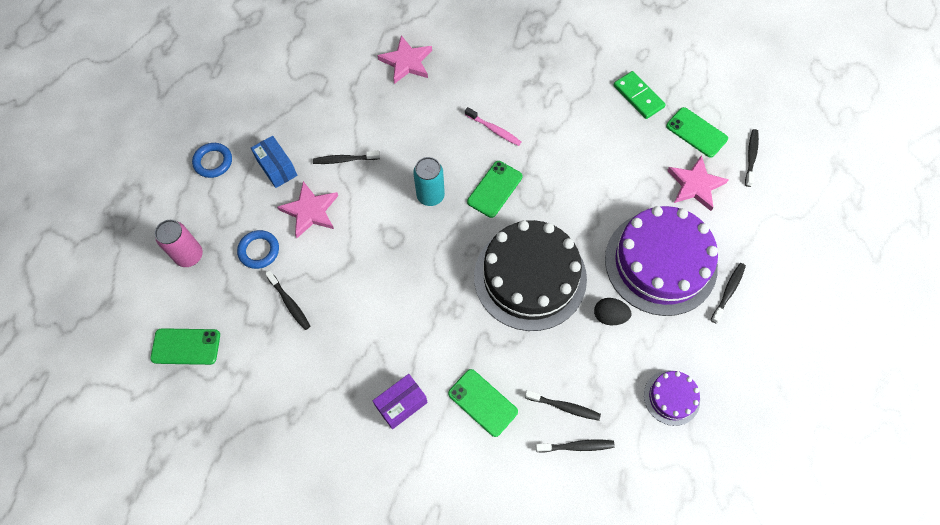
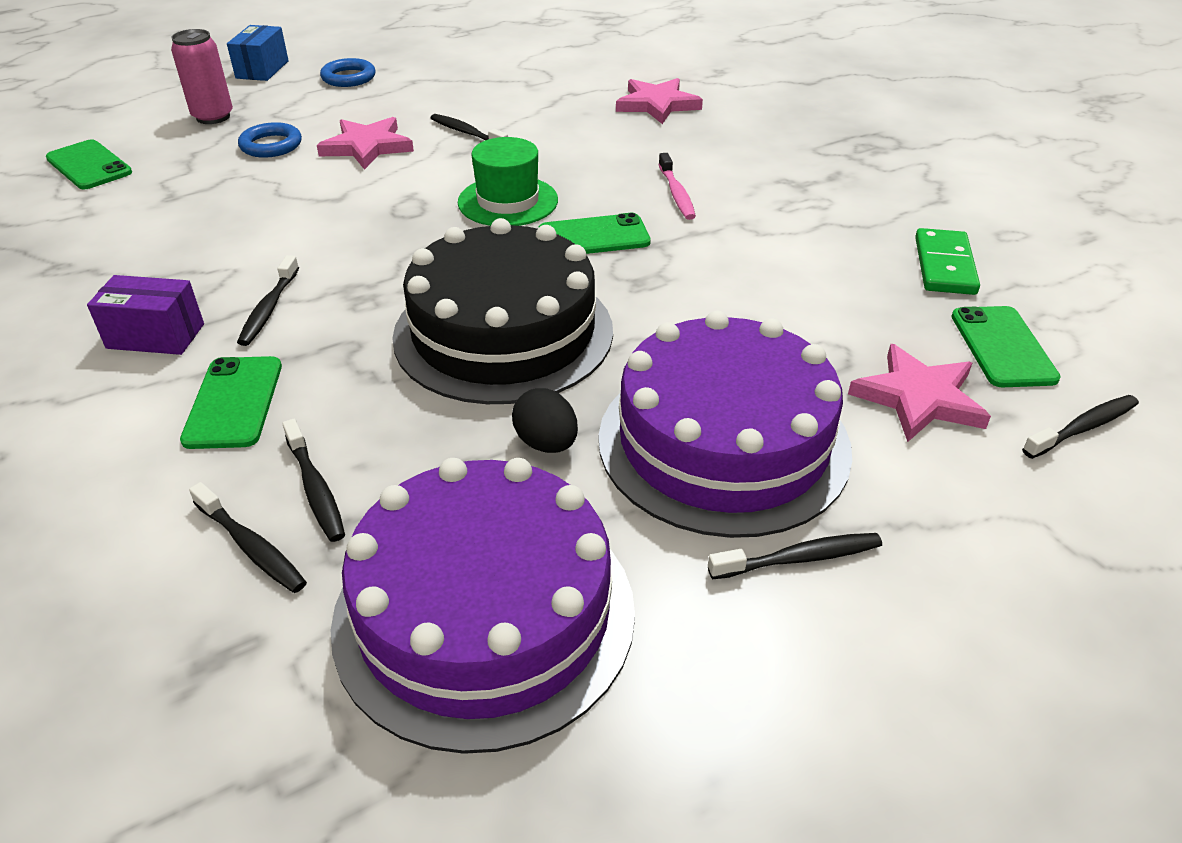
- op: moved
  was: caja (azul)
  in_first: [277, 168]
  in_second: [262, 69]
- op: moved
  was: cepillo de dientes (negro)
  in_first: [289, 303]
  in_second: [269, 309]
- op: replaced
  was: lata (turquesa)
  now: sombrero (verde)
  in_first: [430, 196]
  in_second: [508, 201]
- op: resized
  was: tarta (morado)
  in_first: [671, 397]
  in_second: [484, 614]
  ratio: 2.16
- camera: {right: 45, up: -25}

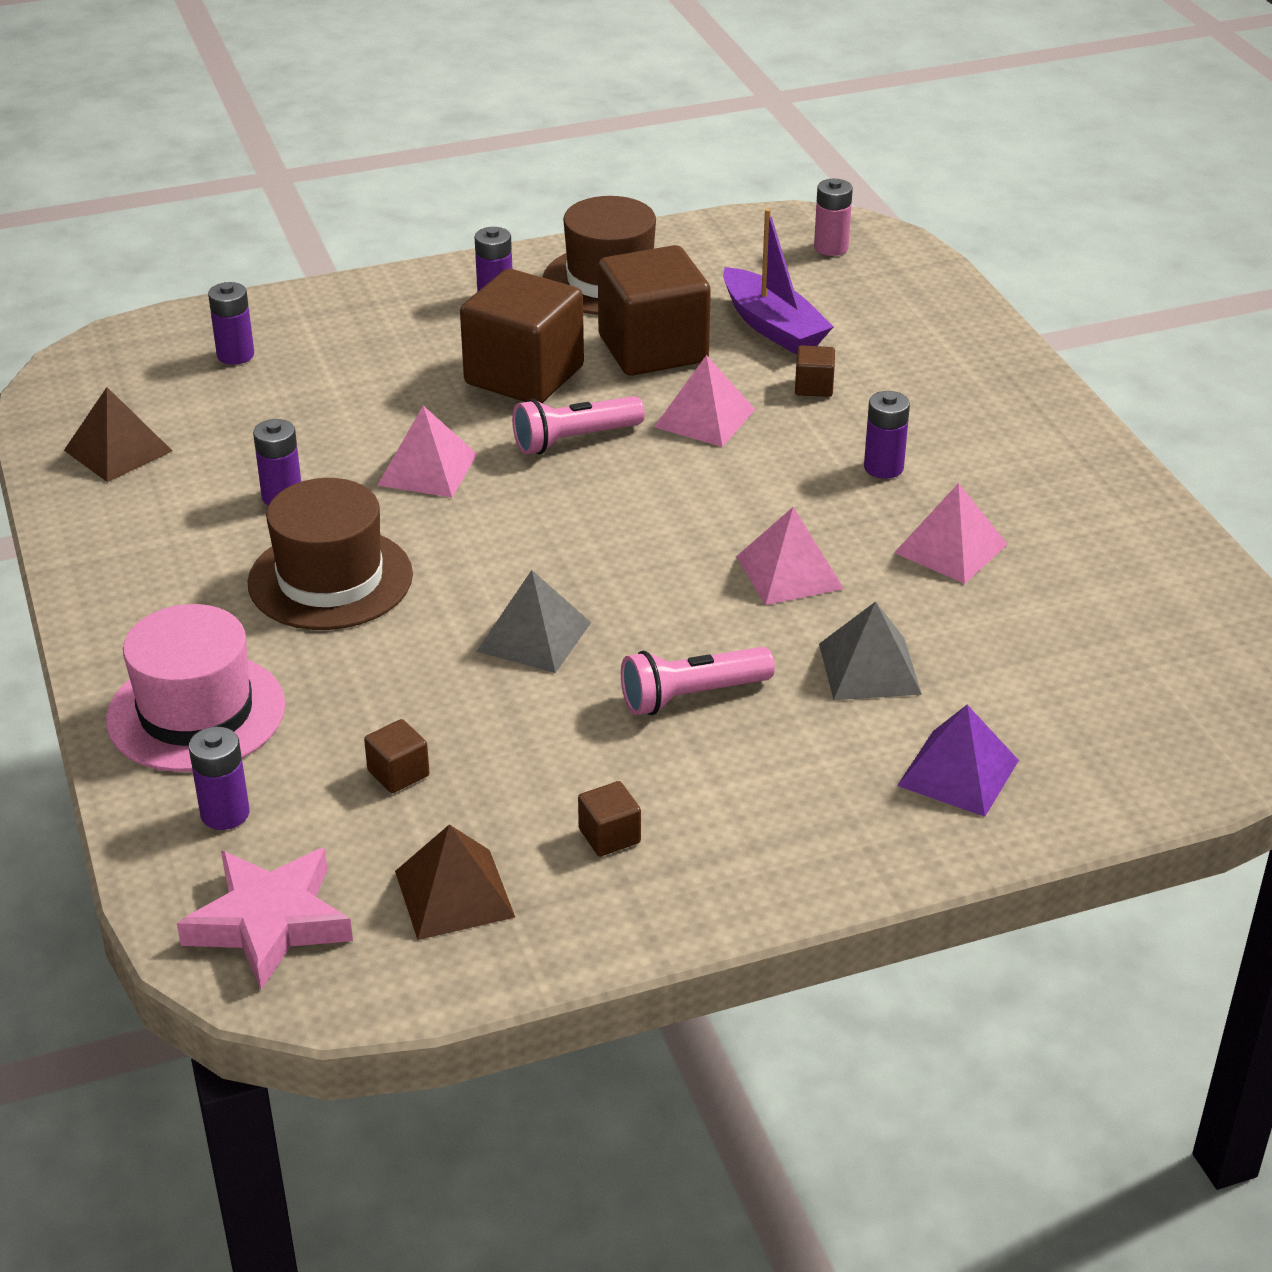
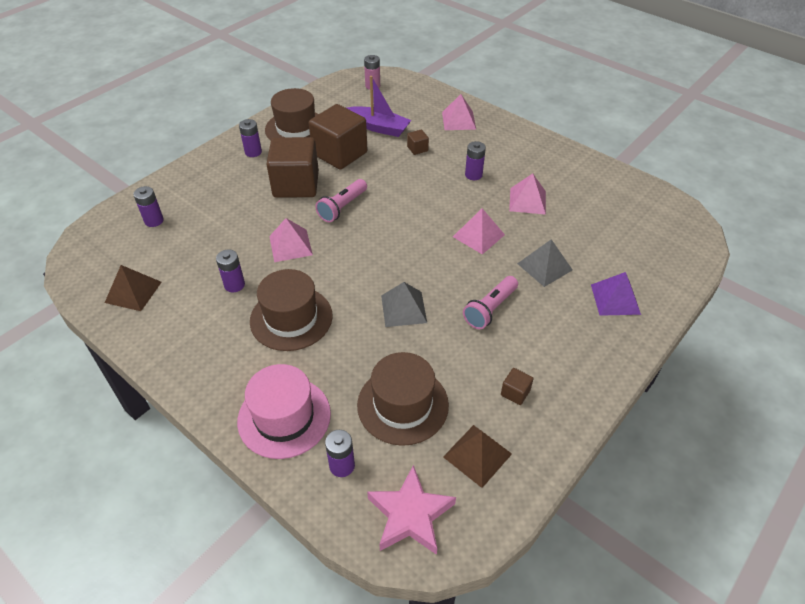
- op: replaced
  was: cubo (marrón)
  now: sombrero (marrón)
  in_first: [398, 773]
  in_second: [402, 405]
- op: moved
  was: pirámide (rosa)
  in_first: [705, 418]
  in_second: [459, 120]
- camera: {right: -30, up: 10}

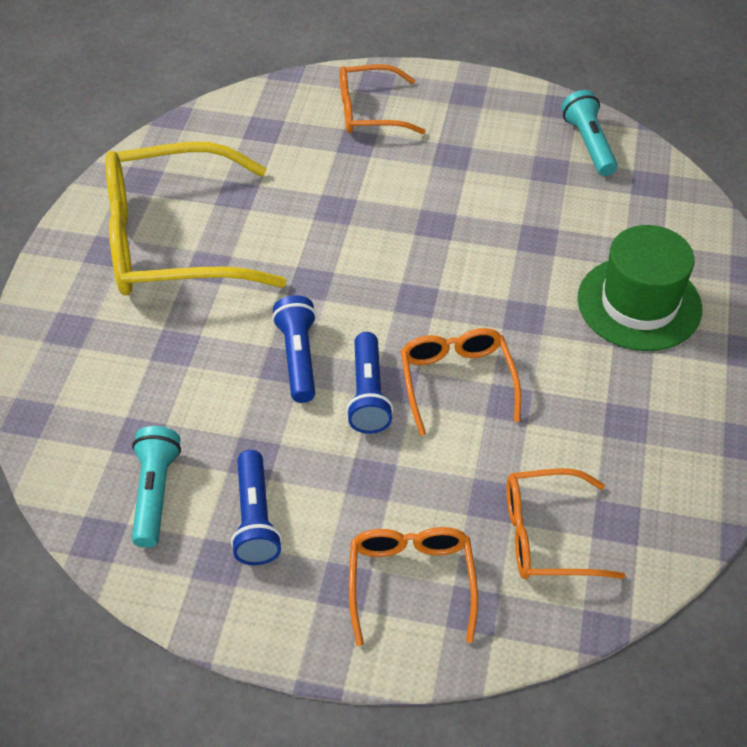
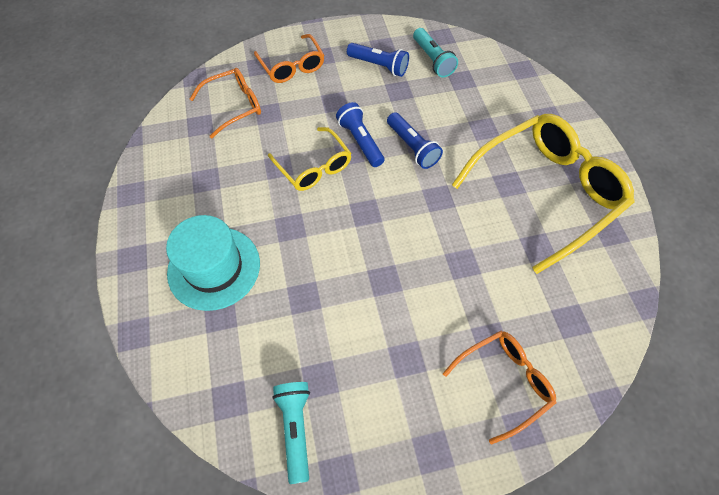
- op: turned
  was: lámpara de mano (azul)
  in_first: [255, 519]
  in_second: [379, 66]
  clockwise: 150
- op: recoloured
  was: gafas (naranja)
  now: gafas (amarillo)
  in_first: [456, 381]
  in_second: [314, 167]
- op: turned
  was: lámpara de mano (turquesa)
  in_first: [589, 144]
  in_second: [295, 429]
  clockwise: -150
- op: recoloured
  was: sombrero (verde)
  now: sombrero (turquesa)
  in_first: [639, 304]
  in_second: [214, 268]
- camera: {right: 155, up: 10}

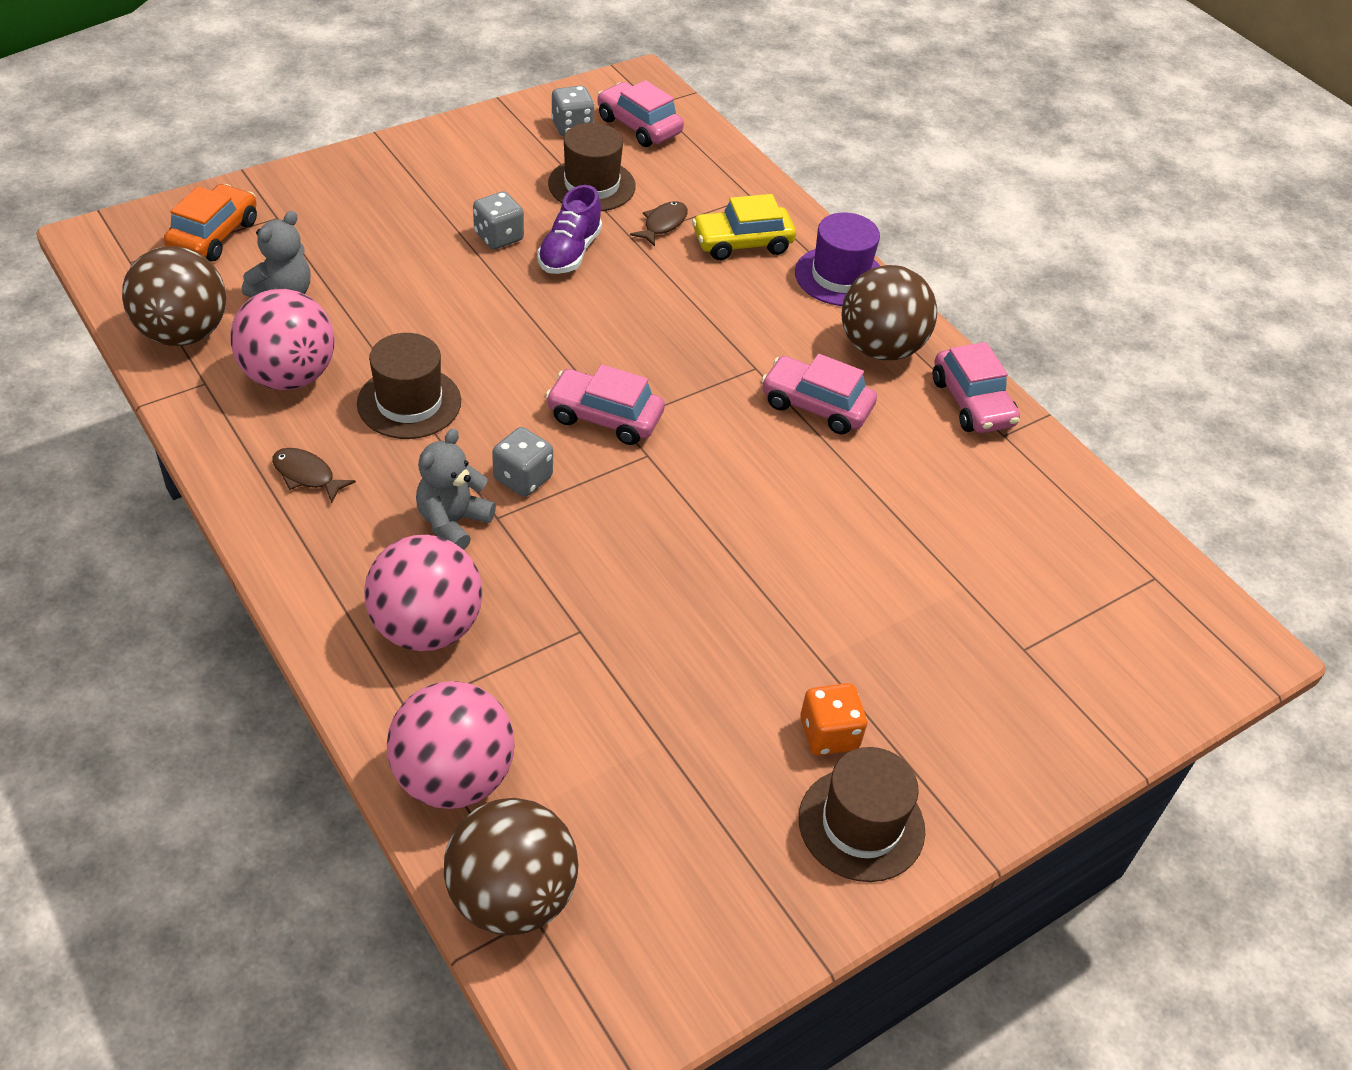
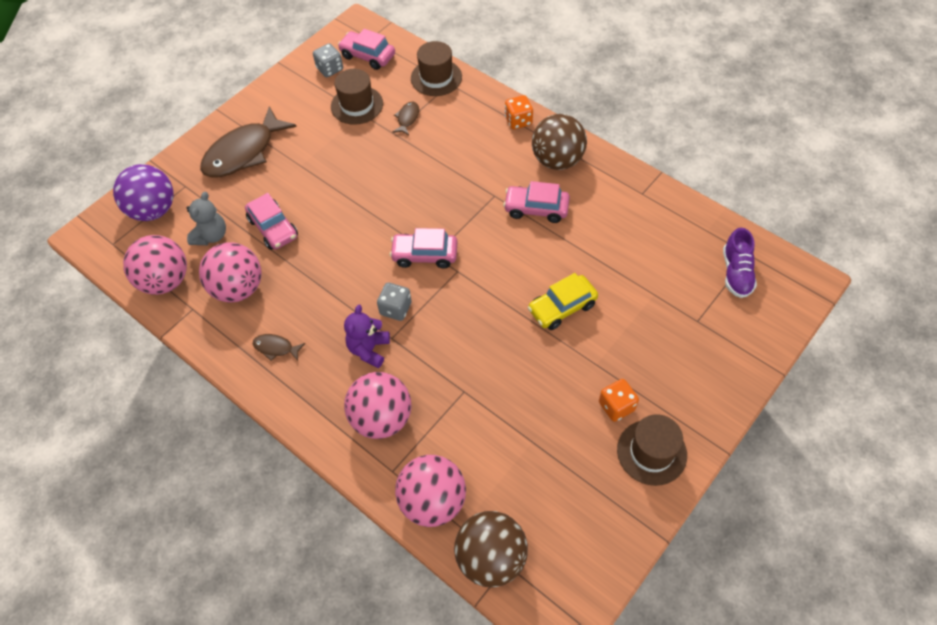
- op: recoloured
  was: pelota (marrón)
  now: pelota (rosa)
  in_first: [183, 333]
  in_second: [165, 281]
- op: replaced
  was: coche (naranja)
  now: pelota (morado)
  in_first: [214, 235]
  in_second: [153, 210]
- op: moved
  was: sombrero (marrón)
  in_first: [409, 402]
  in_second: [436, 77]
- op: recoloured
  was: osito (gris)
  now: osito (morado)
  in_first: [453, 522]
  in_second: [369, 349]
- op: removed
  was: dado (gris)
  in_first: [498, 237]
- op: moved
  was: zapato (morado)
  in_first: [569, 253]
  in_second: [736, 273]
- op: moved
  was: coche (amarillo)
  in_first: [742, 243]
  in_second: [562, 307]
- op: replaced
  was: sombrero (morado)
  now: dado (naranja)
  in_first: [840, 276]
  in_second: [518, 121]
- op: moved
  was: coche (rosa)
  in_first: [972, 402]
  in_second: [273, 228]
- op: added
  now: pez (marrón)
  in_second: [244, 152]
- camera: {right: -10, up: 10}

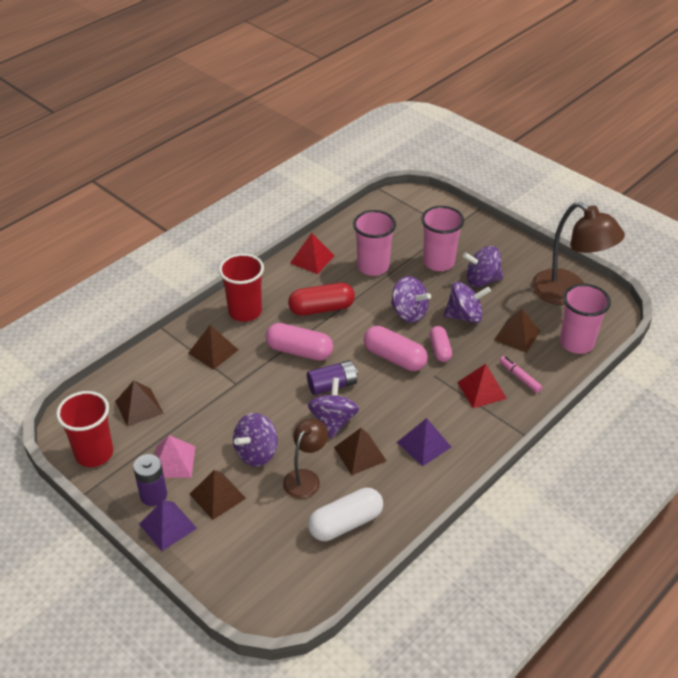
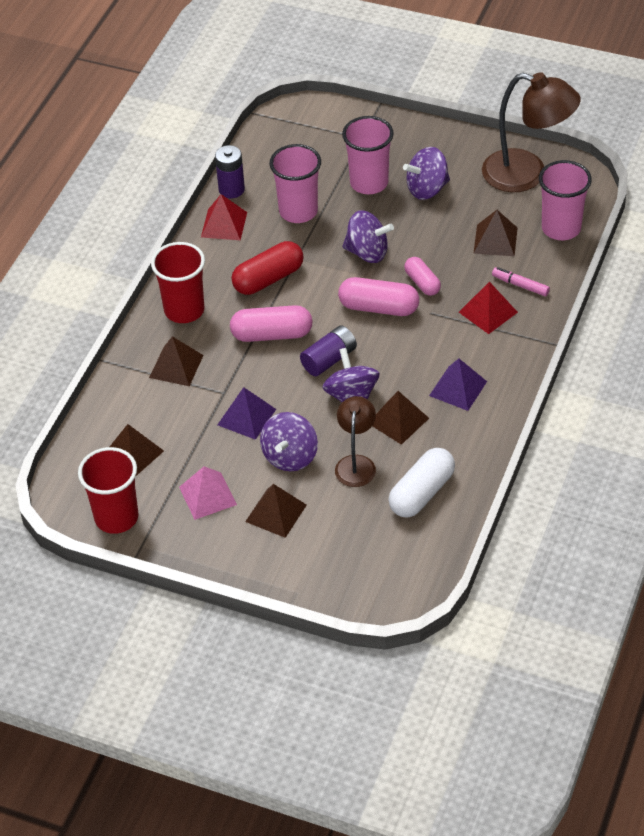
- op: moved
  was: pila (morado)
  in_first: [153, 495]
  in_second: [231, 189]
- op: moved
  was: pirámide (morado)
  in_first: [168, 526]
  in_second: [246, 417]
- op: removed
  was: peonza (morado)
  in_first: [464, 316]
- camera: {right: -20, up: 5}

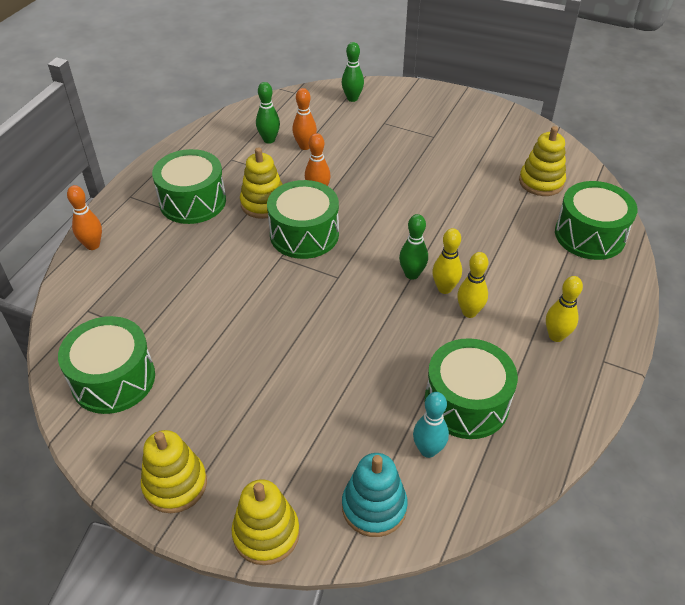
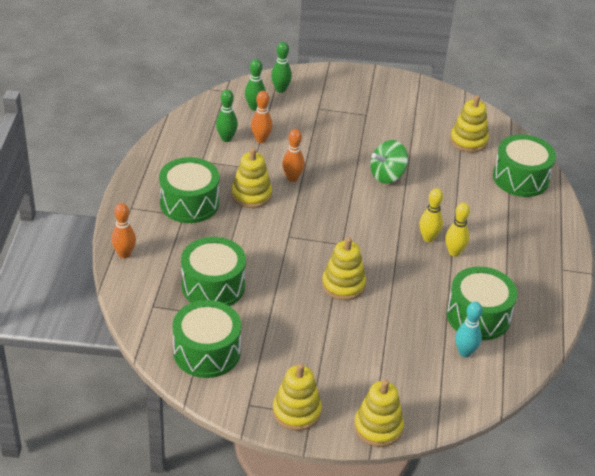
- op: moved
  was: tambor (verde)
  in_first: [304, 234]
  in_second: [213, 286]
- op: removed
  was: juguete apilable (turquesa)
  in_first: [374, 507]
- op: moved
  was: bolo (verde)
  in_first: [412, 274]
  in_second: [254, 107]
- op: removed
  was: bolo (amarillo)
  in_first: [556, 336]
- op: added
  now: juguete apilable (amarillo)
  in_second: [343, 285]
- op: added
  now: peonza (verde)
  in_second: [387, 175]
- camera: {right: -20, up: -5}

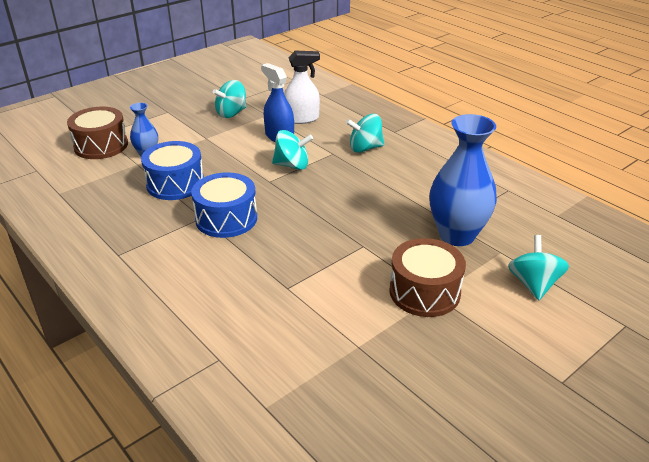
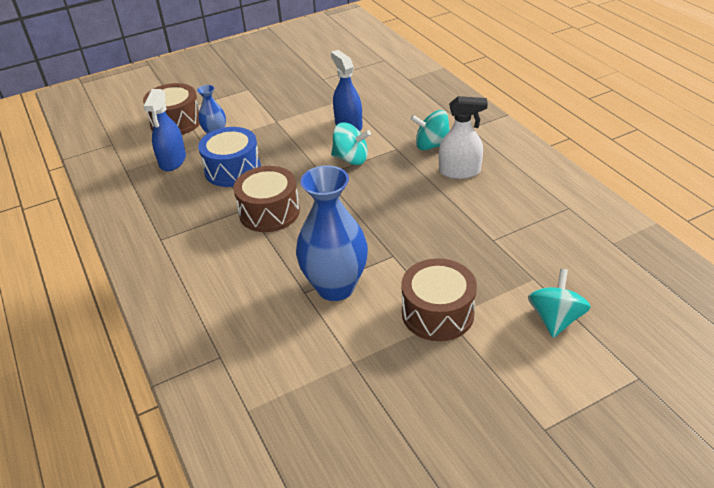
- op: recoloured
  was: tambor (azul)
  now: tambor (marrón)
  in_first: [226, 219]
  in_second: [269, 212]
- op: removed
  was: peonza (turquesa)
  in_first: [231, 113]
- op: moved
  was: pulverizador (blanco)
  in_first: [301, 119]
  in_second: [459, 171]
- op: moved
  was: florero (azul)
  in_first: [456, 235]
  in_second: [335, 287]
- op: added
  now: pulverizador (azul)
  in_second: [172, 161]
- camera: {right: 15, up: 5}

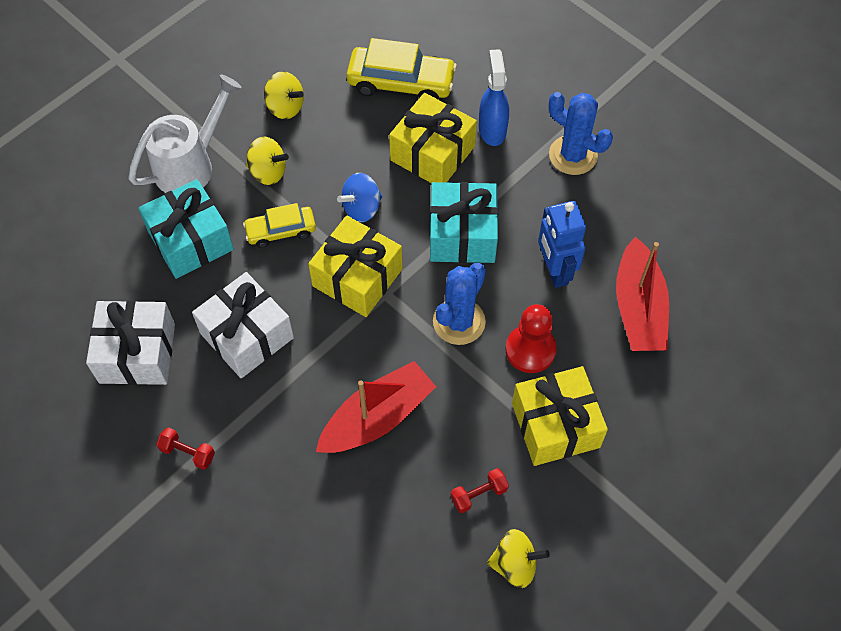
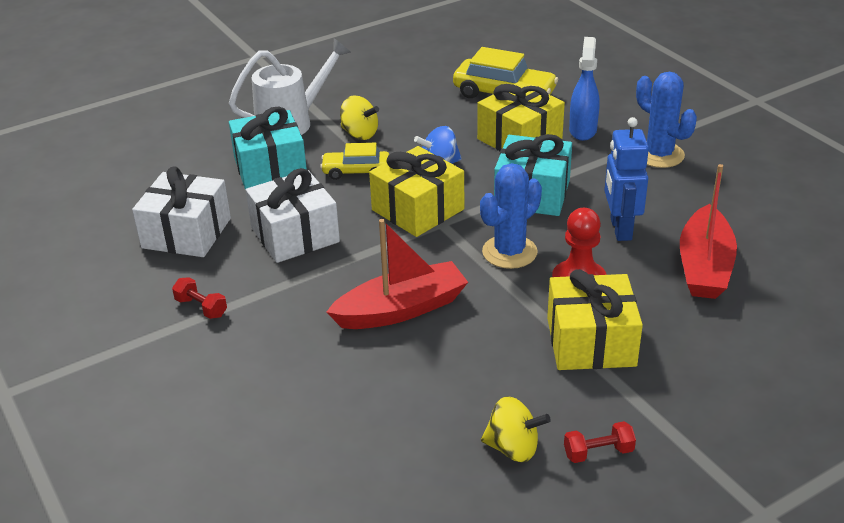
- op: removed
  was: peonza (amarillo)
  in_first: [285, 107]
- op: moved
  was: mancuerna (rojo)
  in_first: [479, 494]
  in_second: [598, 452]
- camera: {right: 15, up: -25}

